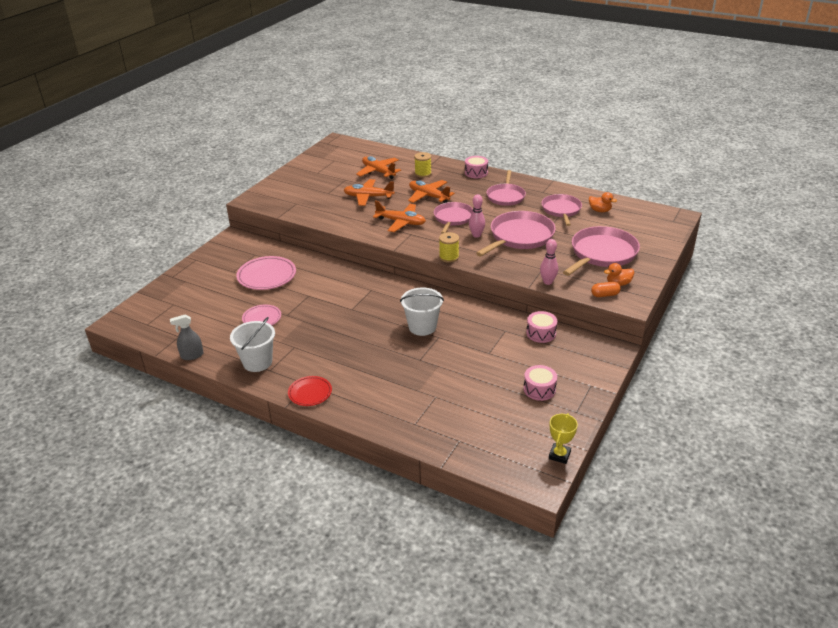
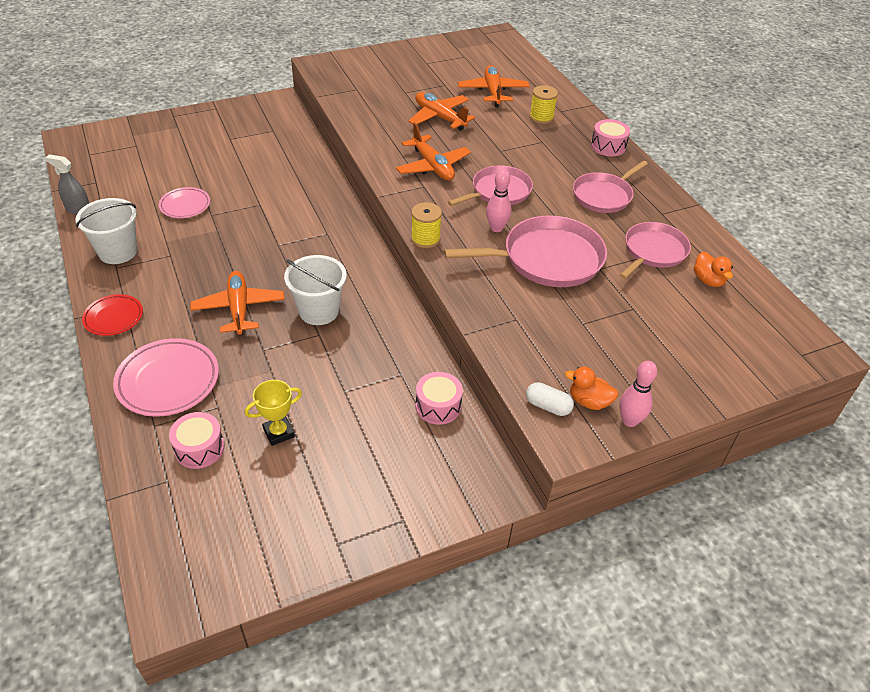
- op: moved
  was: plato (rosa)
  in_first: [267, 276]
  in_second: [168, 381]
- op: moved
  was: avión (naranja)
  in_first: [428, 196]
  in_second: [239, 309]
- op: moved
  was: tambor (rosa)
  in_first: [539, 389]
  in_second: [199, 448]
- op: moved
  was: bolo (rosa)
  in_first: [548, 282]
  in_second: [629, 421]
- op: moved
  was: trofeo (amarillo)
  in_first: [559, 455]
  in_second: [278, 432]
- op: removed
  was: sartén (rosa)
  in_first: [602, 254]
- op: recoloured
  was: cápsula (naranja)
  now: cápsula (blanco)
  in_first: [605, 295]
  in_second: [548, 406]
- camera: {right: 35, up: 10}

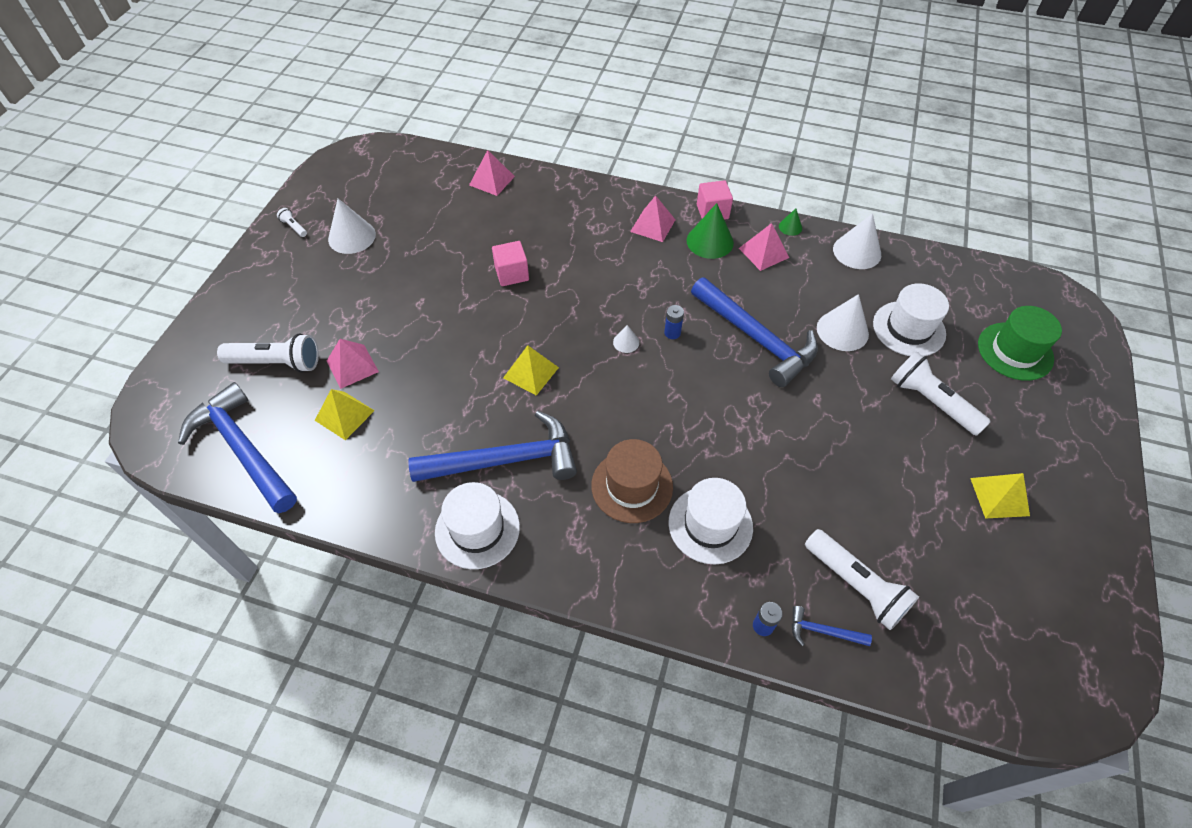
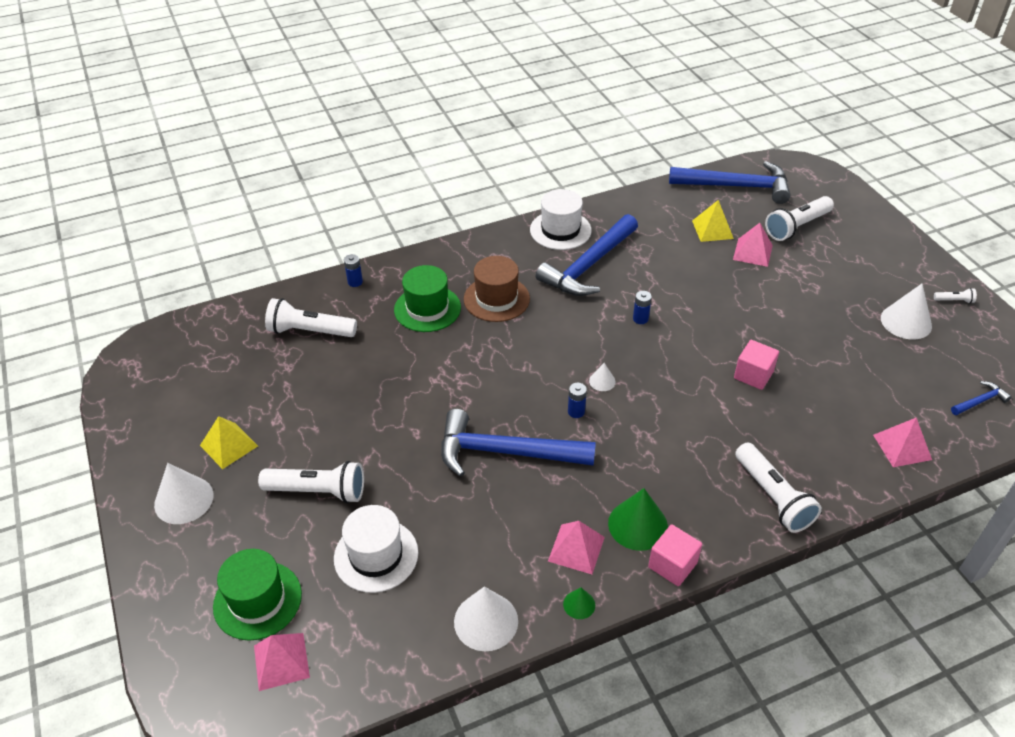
- op: replaced
  was: pirámide (amarillo)
  now: pila (azul)
  in_first: [531, 372]
  in_second: [640, 319]
- op: moved
  was: pirámide (rosa)
  in_first: [653, 225]
  in_second: [281, 661]
- op: recoloured
  was: sombrero (blanco)
  now: sombrero (verde)
  in_first: [710, 524]
  in_second: [427, 308]
- op: moved
  was: martillo (azul)
  in_first: [823, 631]
  in_second: [979, 401]
- op: moved
  was: cono (blanco)
  in_first: [842, 330]
  in_second: [184, 499]
- op: added
  now: lámpara de mano (blanco)
  in_second: [773, 497]
- camera: {right: 140, up: -10}

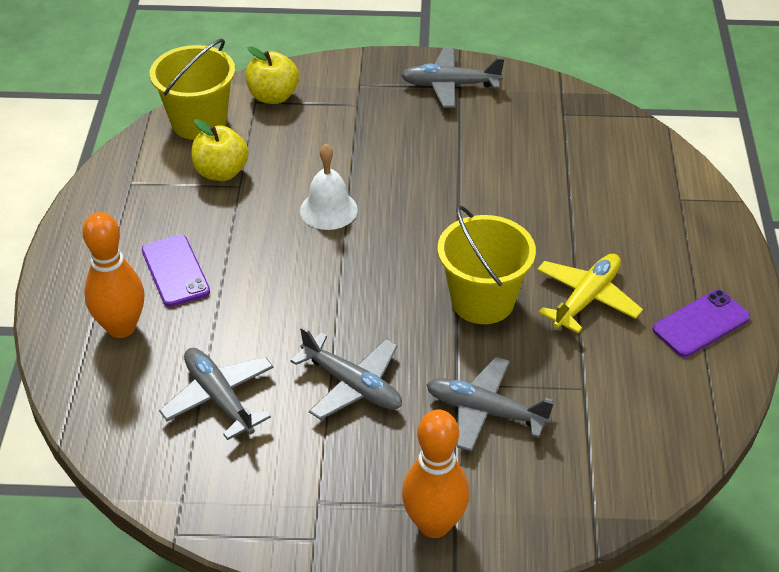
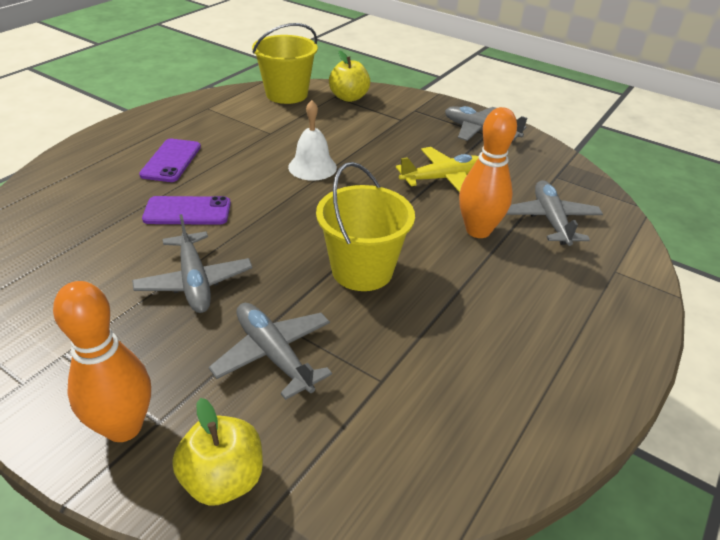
- op: moved
  was: bolo (naranja)
  in_first: [121, 327]
  in_second: [478, 230]
- op: moved
  was: avión (gris)
  in_first: [219, 398]
  in_second: [550, 220]
- op: moved
  was: manzana (amarillo)
  in_first: [221, 172]
  in_second: [223, 479]
- op: moved
  was: avión (amarillo)
  in_first: [586, 298]
  in_second: [443, 178]
- op: moved
  was: móvil (morado)
  in_first: [701, 323]
  in_second: [187, 211]
- camera: {right: 30, up: -5}

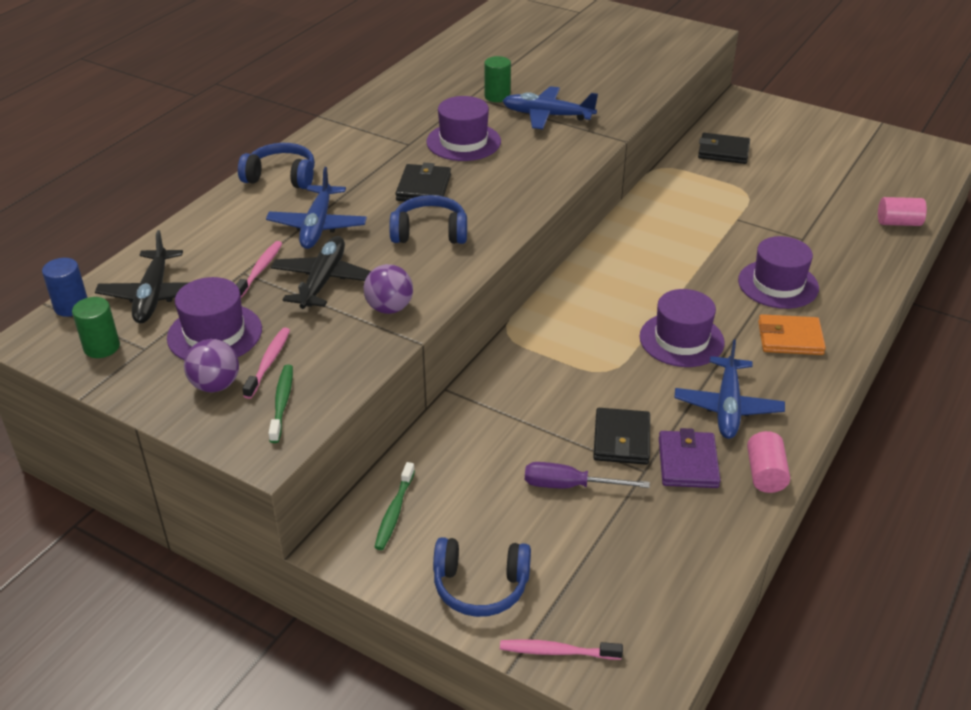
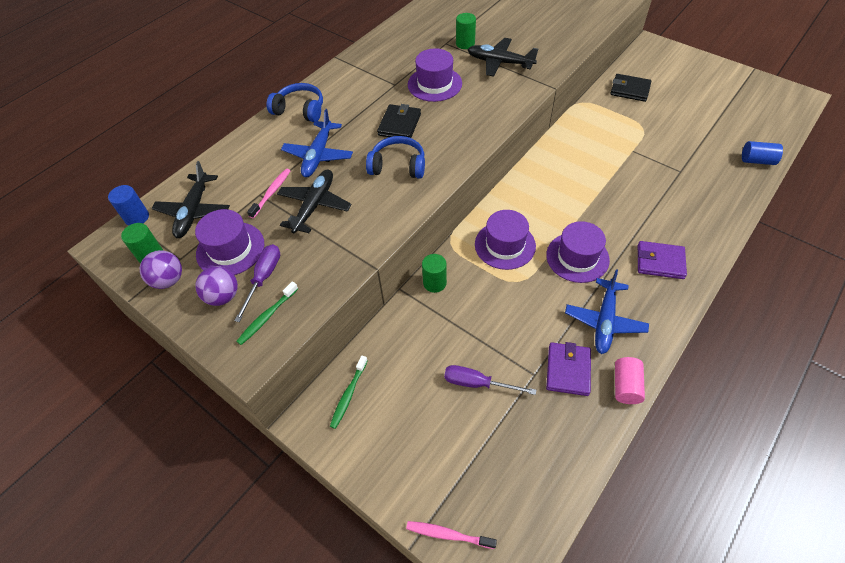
- op: replaced
  was: cepillo de dientes (rosa)
  now: destornillador (morado)
  in_first: [268, 362]
  in_second: [264, 278]
- op: turned
  was: cepillo de dientes (verde)
  in_first: [282, 403]
  in_second: [267, 317]
  clockwise: -150
- op: moved
  was: pelota (morado)
  in_first: [389, 308]
  in_second: [168, 280]
- op: removed
  was: auriculares (azul)
  in_first: [480, 586]
- op: recoloured
  was: avión (azul)
  now: avión (negro)
  in_first: [547, 115]
  in_second: [500, 62]
- op: removed
  was: cartera (negro)
  in_first: [621, 439]
- op: moved
  was: sombrero (morado)
  in_first: [778, 284]
  in_second: [505, 245]
- op: recoloured
  was: cartera (naranja)
  now: cartera (morado)
  in_first: [790, 338]
  in_second: [660, 262]
- op: recoloured
  was: cilindro (rosa)
  now: cilindro (azul)
  in_first: [898, 223]
  in_second: [757, 160]
- op: added
  now: cilindro (verde)
  in_second: [434, 283]
- camera: {right: 10, up: 15}

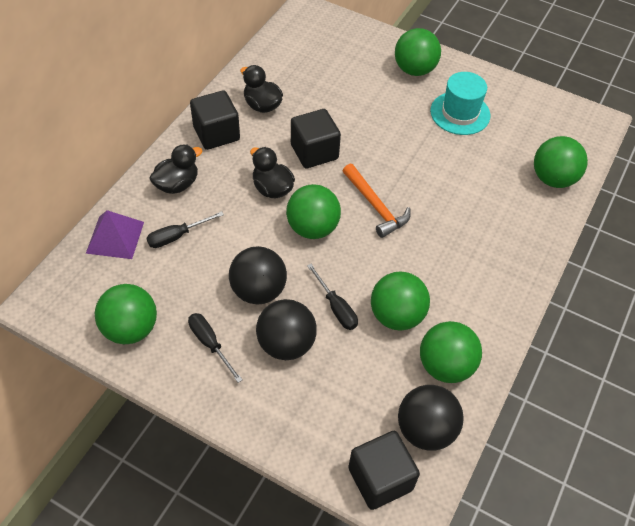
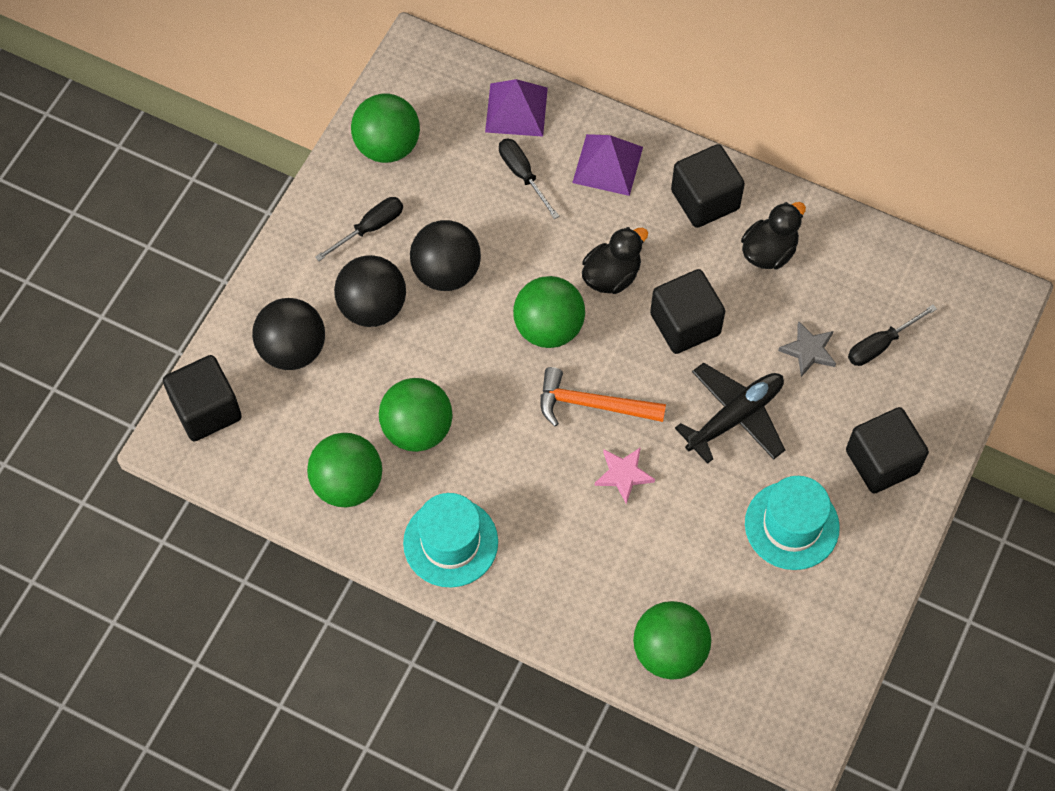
- op: replaced
  was: pato (negro)
  now: pirámide (morado)
  in_first: [177, 184]
  in_second: [608, 164]
- op: moved
  was: destornillador (negro)
  in_first: [336, 307]
  in_second: [880, 345]
- op: turned
  was: martillo (naranja)
  in_first: [375, 206]
  in_second: [592, 404]
  clockwise: 45
- op: replaced
  was: pelota (verde)
  now: cubo (negro)
  in_first: [414, 70]
  in_second: [881, 461]
- op: moved
  was: pelota (negro)
  in_first: [425, 429]
  in_second: [292, 349]
- op: added
  now: sombrero (turquesa)
  in_second: [450, 542]
- op: added
  now: estrella (rosa)
  in_second: [623, 474]
- op: added
  now: avión (negro)
  in_second: [735, 417]
- op: added
  now: estrella (gris)
  in_second: [808, 350]
- camera: {right: 90, up: 10}

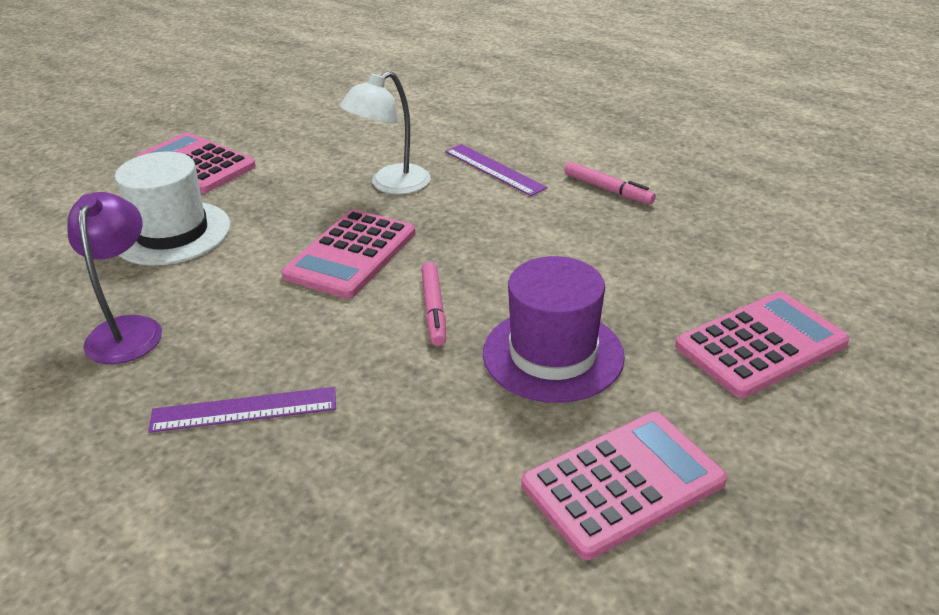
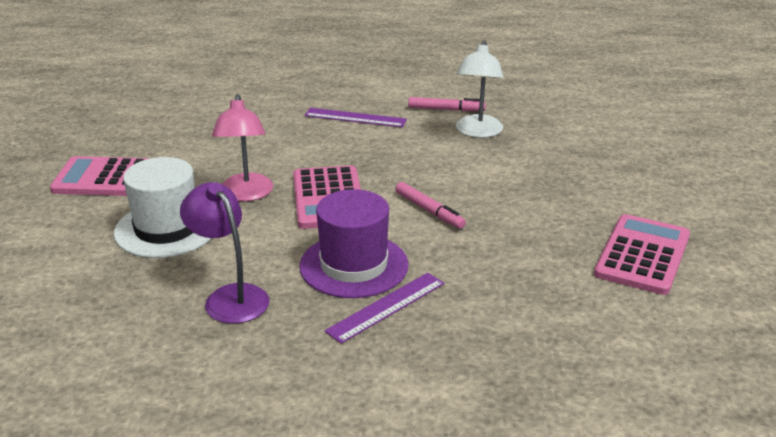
- op: moved
  was: lámpara (blanco)
  in_first: [391, 185]
  in_second: [478, 132]
- op: moved
  was: sombrero (morado)
  in_first: [553, 354]
  in_second: [354, 265]
- op: removed
  was: calculadora (rosa)
  in_first: [761, 345]
- op: added
  now: lámpara (rosa)
  in_second: [246, 194]
- camera: {right: -35, up: -5}

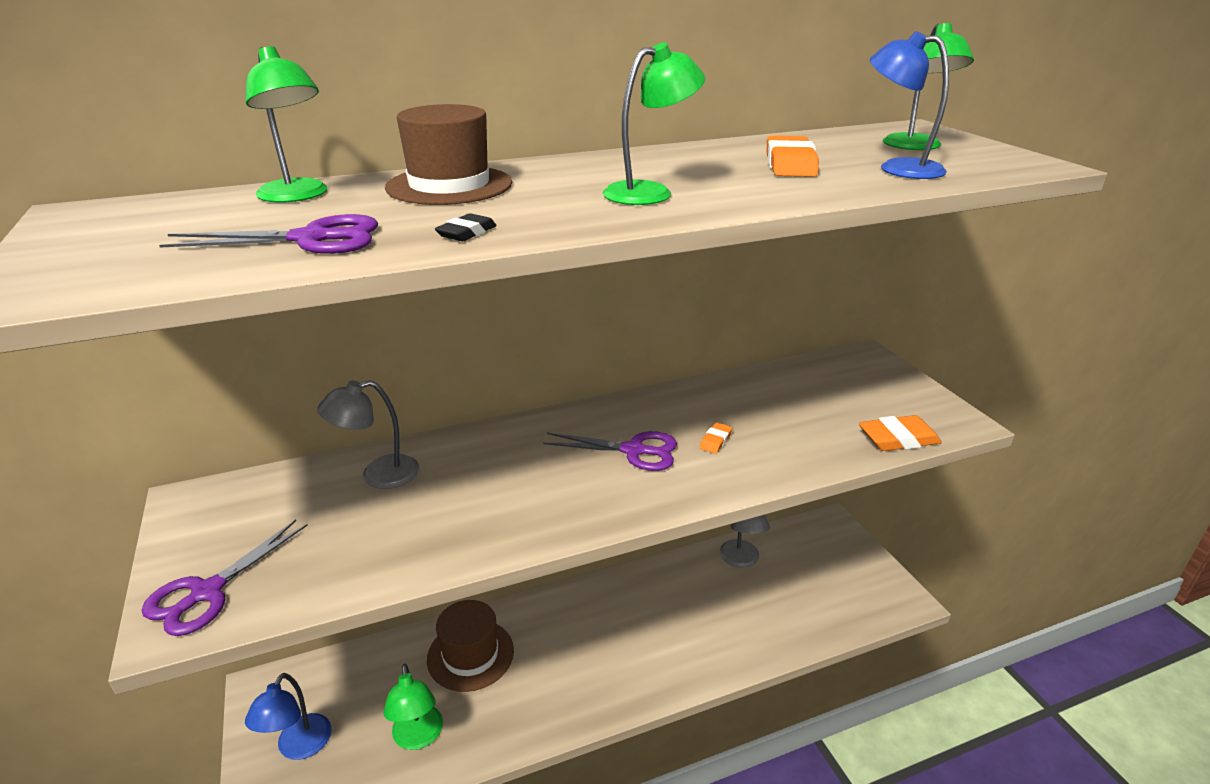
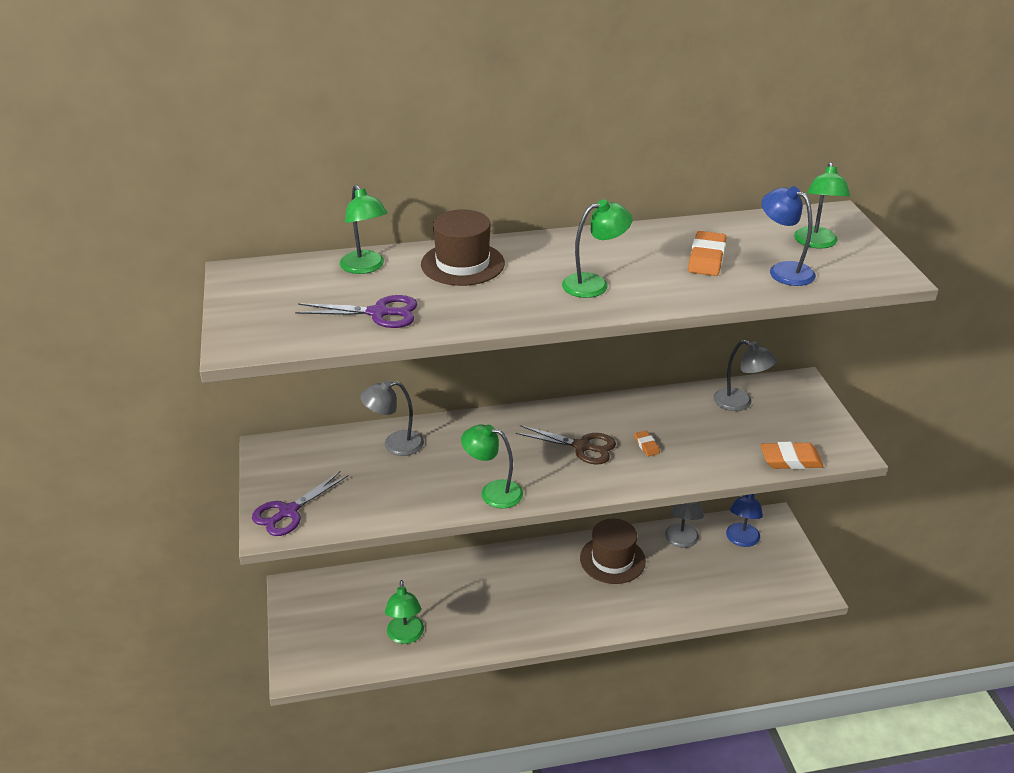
- op: moved
  was: lámpara (azul)
  in_first: [299, 747]
  in_second: [741, 540]
- op: moved
  was: sombrero (marrón)
  in_first: [470, 654]
  in_second: [612, 559]
- op: removed
  was: goma de borrar (negro)
  in_first: [466, 233]
- op: recoloured
  was: tijeras (morado)
  now: tijeras (marrón)
  in_first: [634, 451]
  in_second: [582, 447]
- op: turned
  was: goma de borrar (naranja)
  in_first: [715, 441]
  in_second: [646, 445]
  clockwise: -60
- op: added
  now: lámpara (verde)
  in_second: [493, 492]
- op: added
  now: lámpara (gris)
  in_second: [740, 403]
- camera: {right: 10, up: 5}

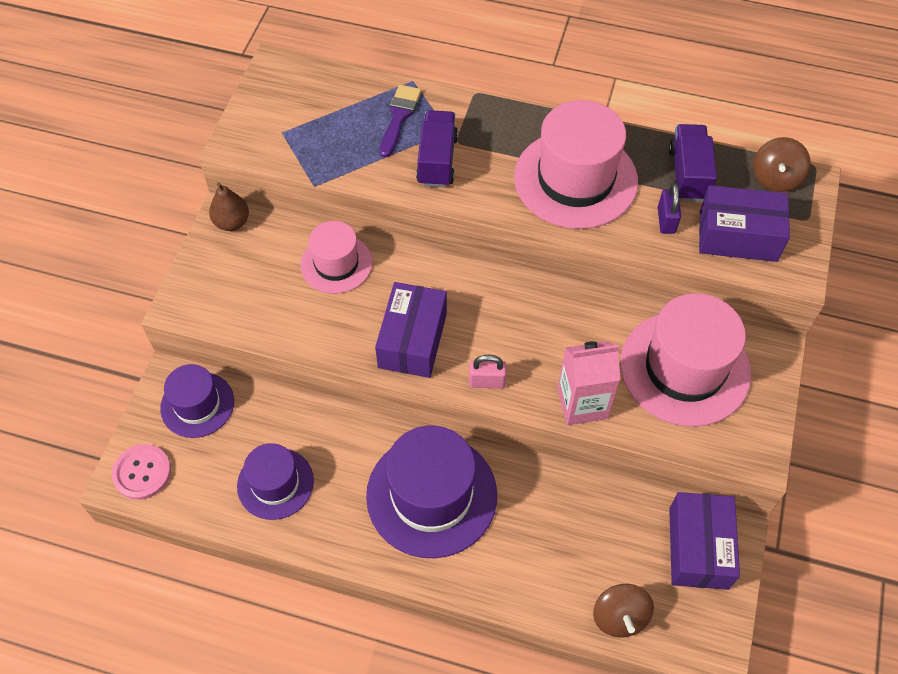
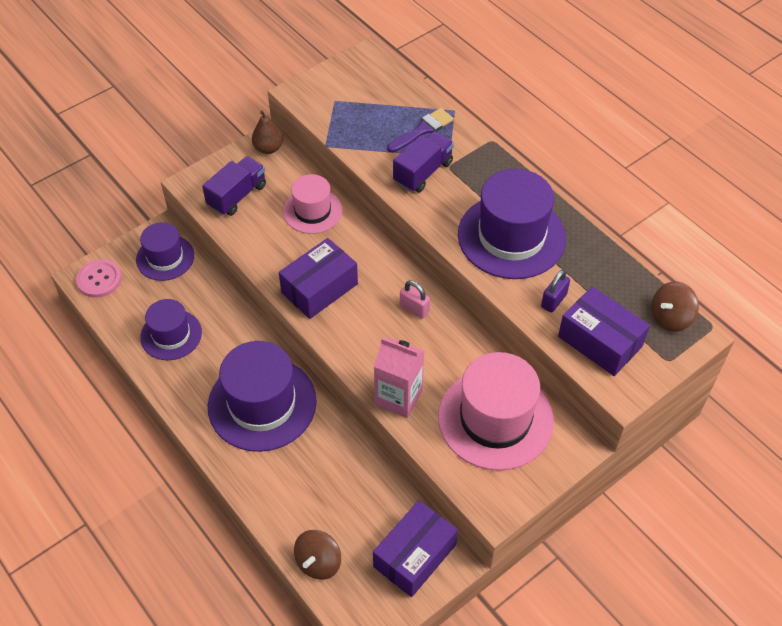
- op: moved
  was: candado (rosa)
  in_first: [487, 381]
  in_second: [414, 309]
- op: recoloured
  was: sombrero (rosa)
  now: sombrero (morado)
  in_first: [575, 179]
  in_second: [511, 236]
- op: moved
  was: camión (morado)
  in_first: [688, 174]
  in_second: [237, 196]
- camera: {right: 35, up: -5}

